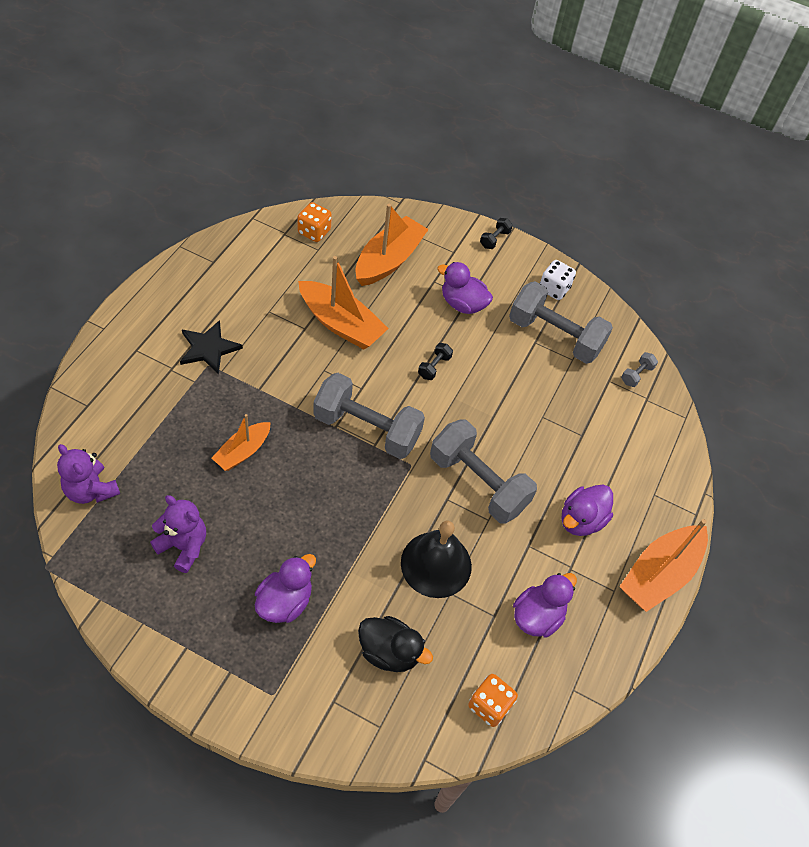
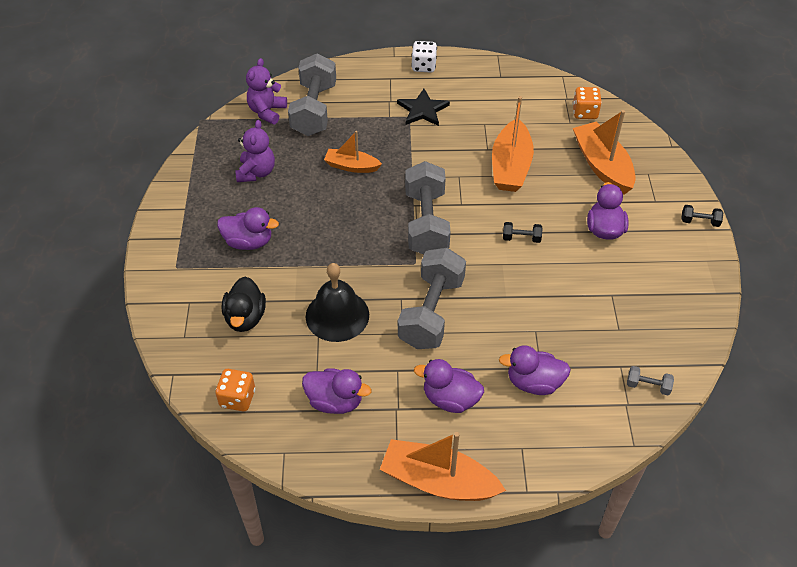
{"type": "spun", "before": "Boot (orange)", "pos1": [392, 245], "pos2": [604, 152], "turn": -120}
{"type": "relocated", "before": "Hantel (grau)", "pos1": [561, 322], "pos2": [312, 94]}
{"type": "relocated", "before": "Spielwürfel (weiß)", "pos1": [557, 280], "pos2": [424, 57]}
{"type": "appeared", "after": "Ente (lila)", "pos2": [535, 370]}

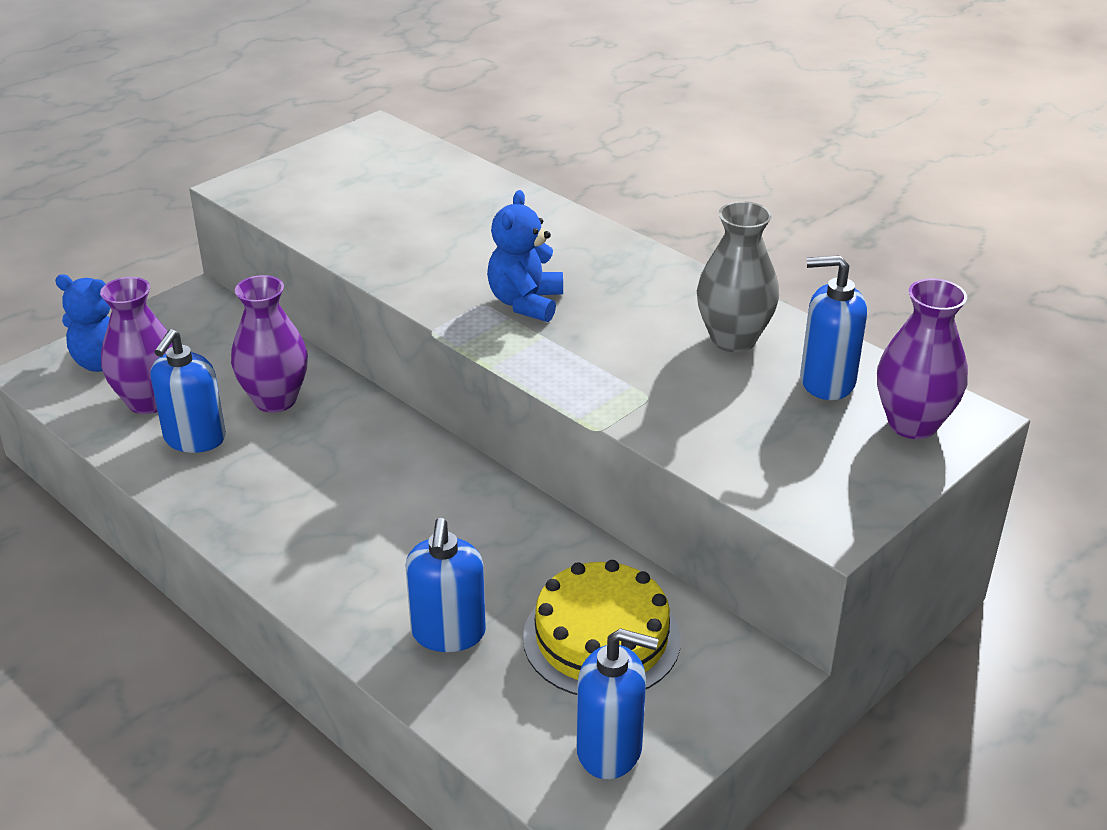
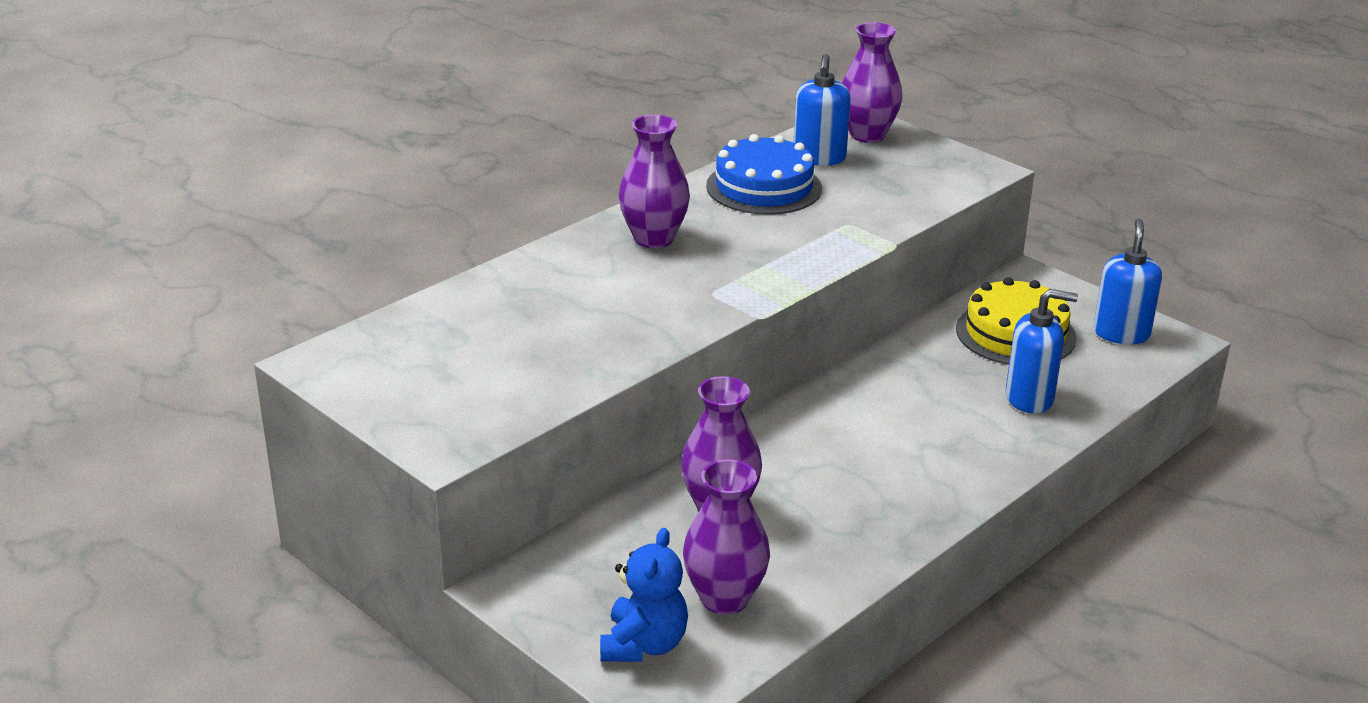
{"type": "missing", "before": "Seifenspender (blau)", "pos1": [188, 391]}
{"type": "missing", "before": "Teddybär (blau)", "pos1": [525, 256]}
{"type": "exchanged", "before": "Vase (grau)", "after": "Kuchen (blau)", "pos1": [738, 276], "pos2": [764, 174]}
{"type": "appeared", "after": "Vase (lila)", "pos2": [654, 181]}

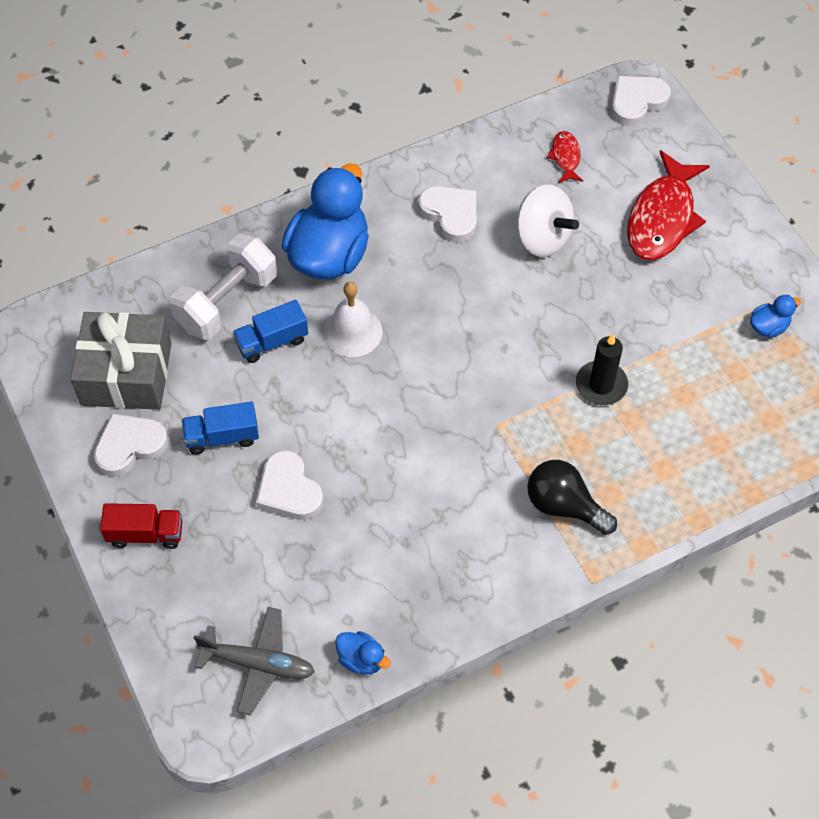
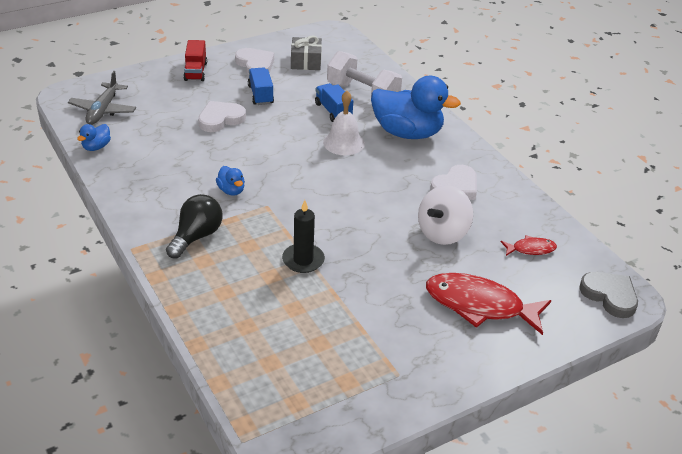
{"type": "size", "before": "Geschenk (grau)", "pos1": [121, 361], "pos2": [306, 52], "scale": 0.61}
{"type": "colour", "before": "Herz (weiß)", "after": "Herz (grau)", "pos1": [641, 101], "pos2": [608, 295]}
{"type": "relocated", "before": "Ente (blau)", "pos1": [775, 316], "pos2": [230, 181]}

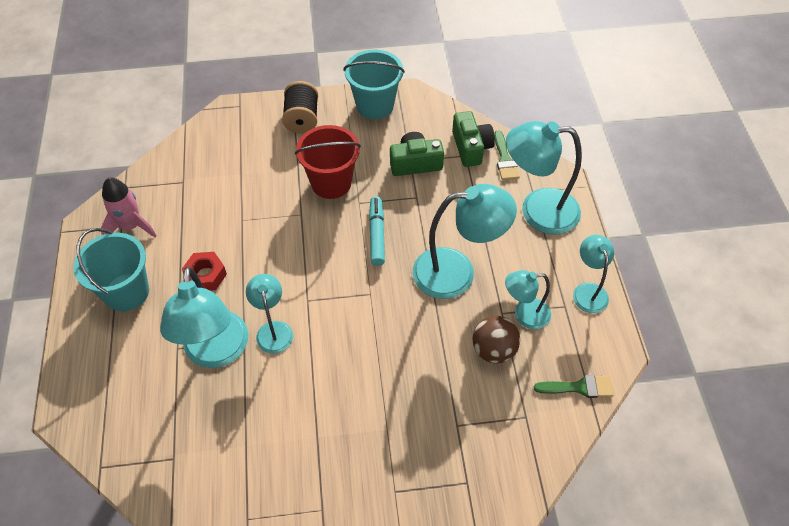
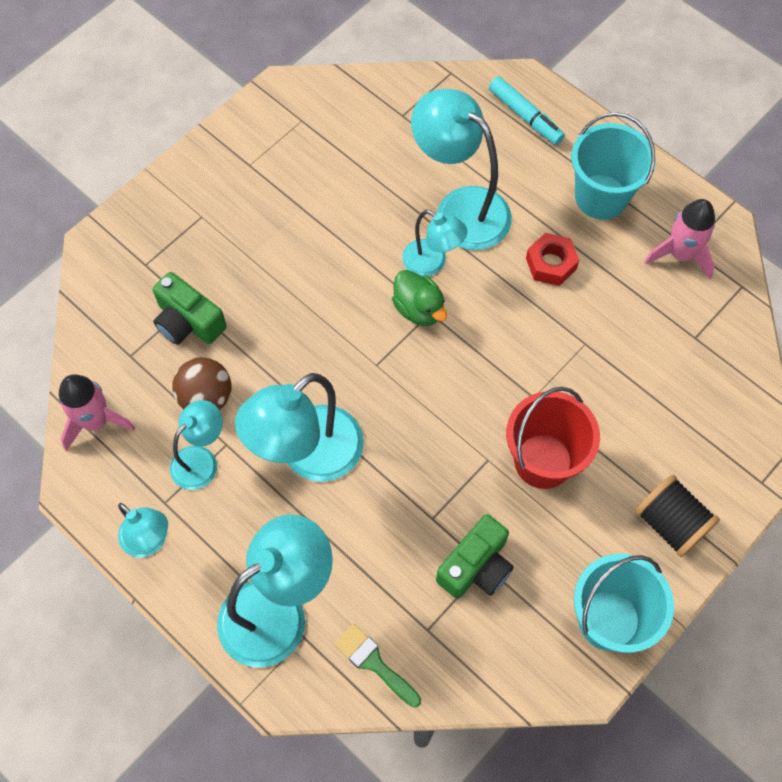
{"type": "relocated", "before": "Filzstift (türkis)", "pos1": [377, 231], "pos2": [527, 110]}
{"type": "relocated", "before": "Kamera (grün)", "pos1": [473, 139], "pos2": [190, 308]}
{"type": "exchanged", "before": "Pinsel (grün)", "after": "Rakete (rosa)", "pos1": [574, 386], "pos2": [97, 412]}
{"type": "appeared", "after": "Ente (grün)", "pos2": [419, 298]}

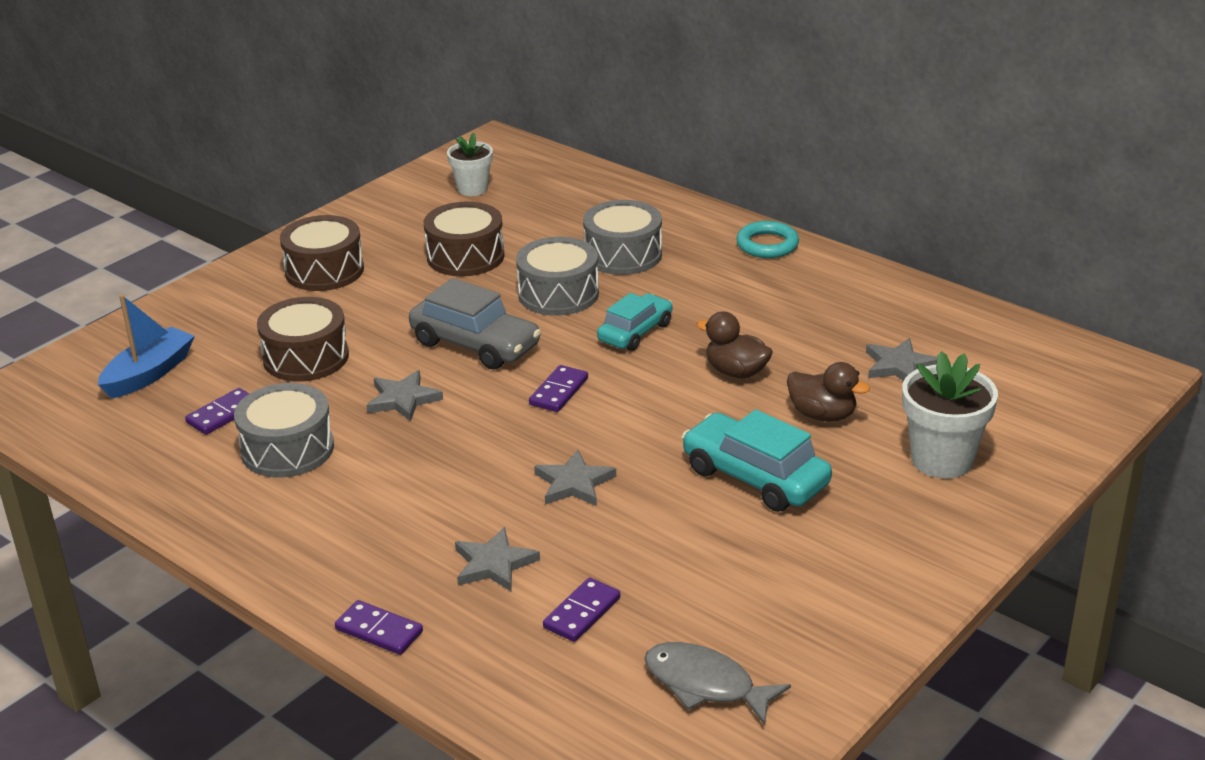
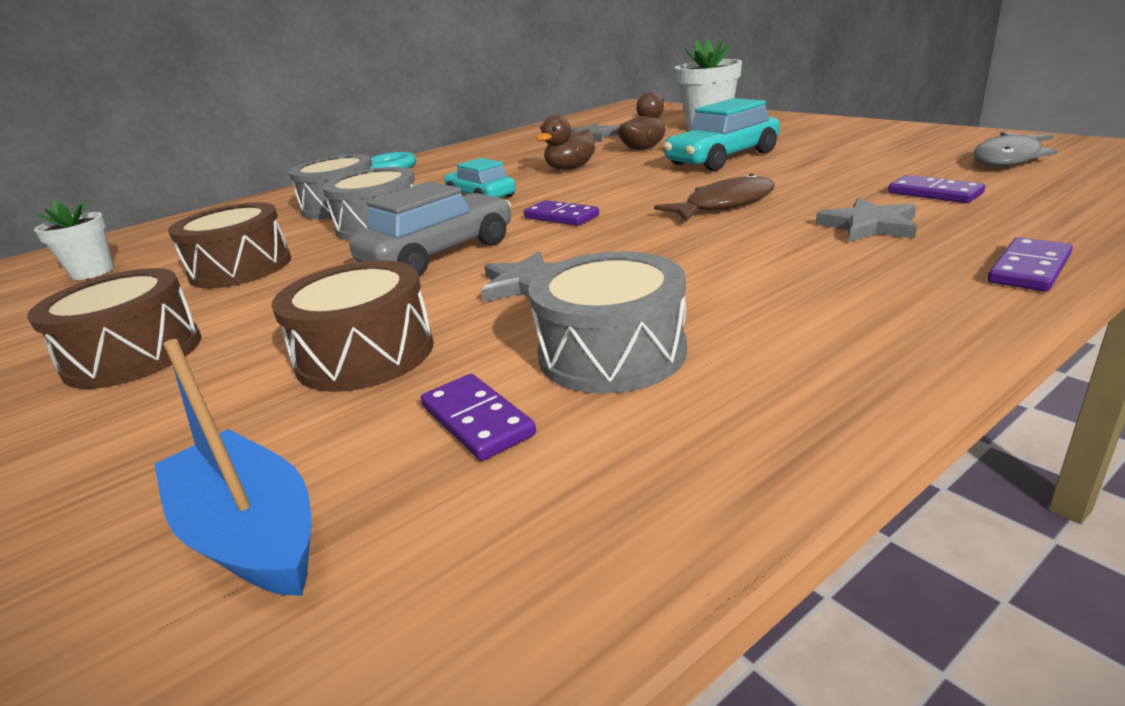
{"type": "exchanged", "before": "Stern (grau)", "after": "Fisch (braun)", "pos1": [575, 478], "pos2": [714, 197]}

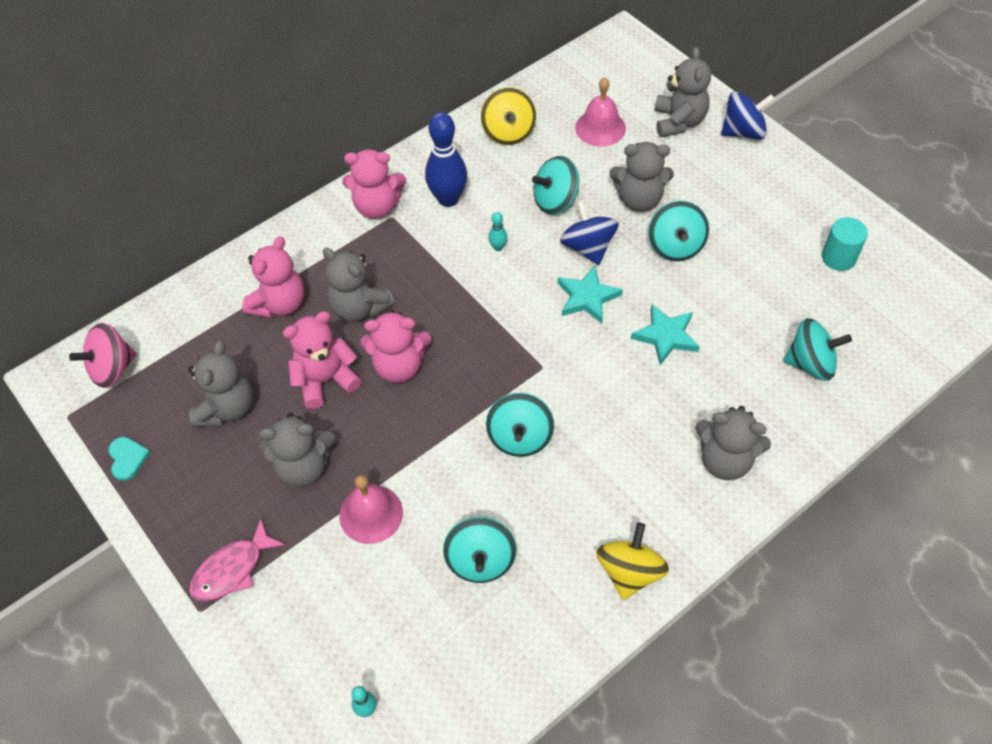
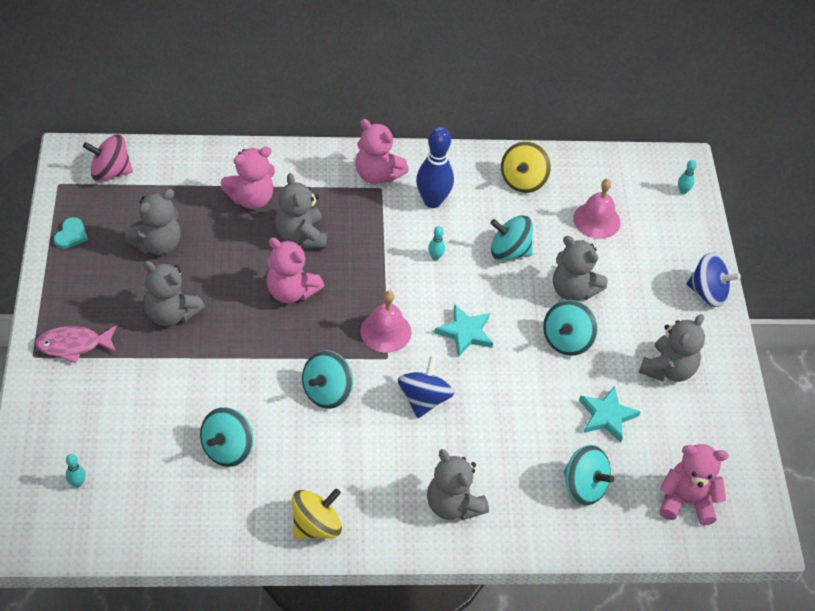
{"type": "relocated", "before": "Teddybär (rosa)", "pos1": [322, 360], "pos2": [693, 485]}
{"type": "relocated", "before": "Glocke (rosa)", "pos1": [371, 509], "pos2": [385, 322]}
{"type": "relocated", "before": "Kreisel (blau)", "pos1": [589, 232], "pos2": [426, 387]}
{"type": "relocated", "before": "Stern (türkis)", "pos1": [665, 334], "pos2": [610, 414]}
{"type": "relocated", "before": "Teddybär (grau)", "pos1": [682, 92], "pos2": [671, 348]}
{"type": "missing", "before": "Vollzylinder (türkis)", "pos1": [845, 244]}
{"type": "appeared", "after": "Bowlingkegel (türkis)", "pos2": [687, 177]}

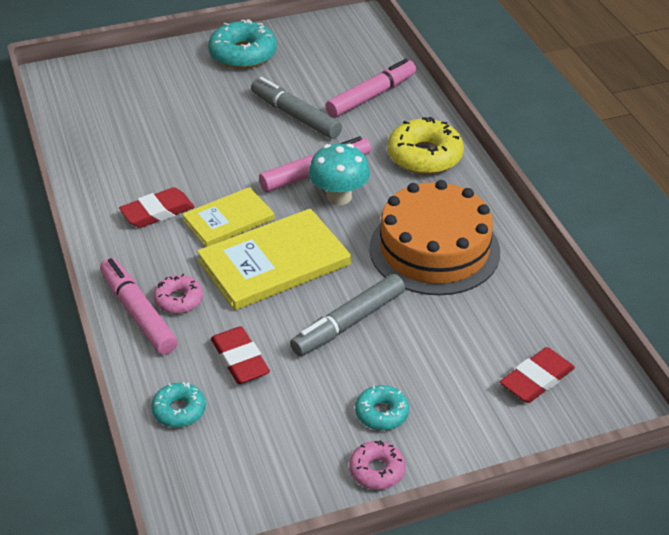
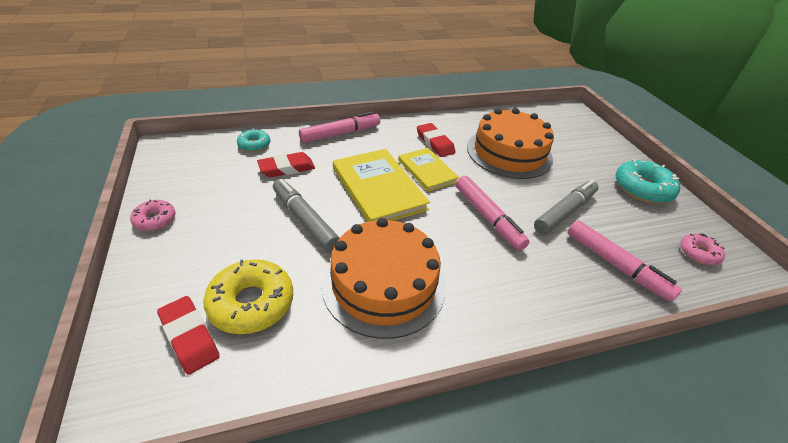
{"type": "relocated", "before": "Donut (rosa)", "pos1": [178, 293], "pos2": [702, 249]}
{"type": "missing", "before": "Pilz (türkis)", "pos1": [339, 174]}
{"type": "missing", "before": "Donut (türkis)", "pos1": [382, 407]}
{"type": "relocated", "before": "Donut (gelb)", "pos1": [426, 146], "pos2": [248, 296]}
{"type": "appeared", "after": "Kuchen (orange)", "pos2": [510, 143]}

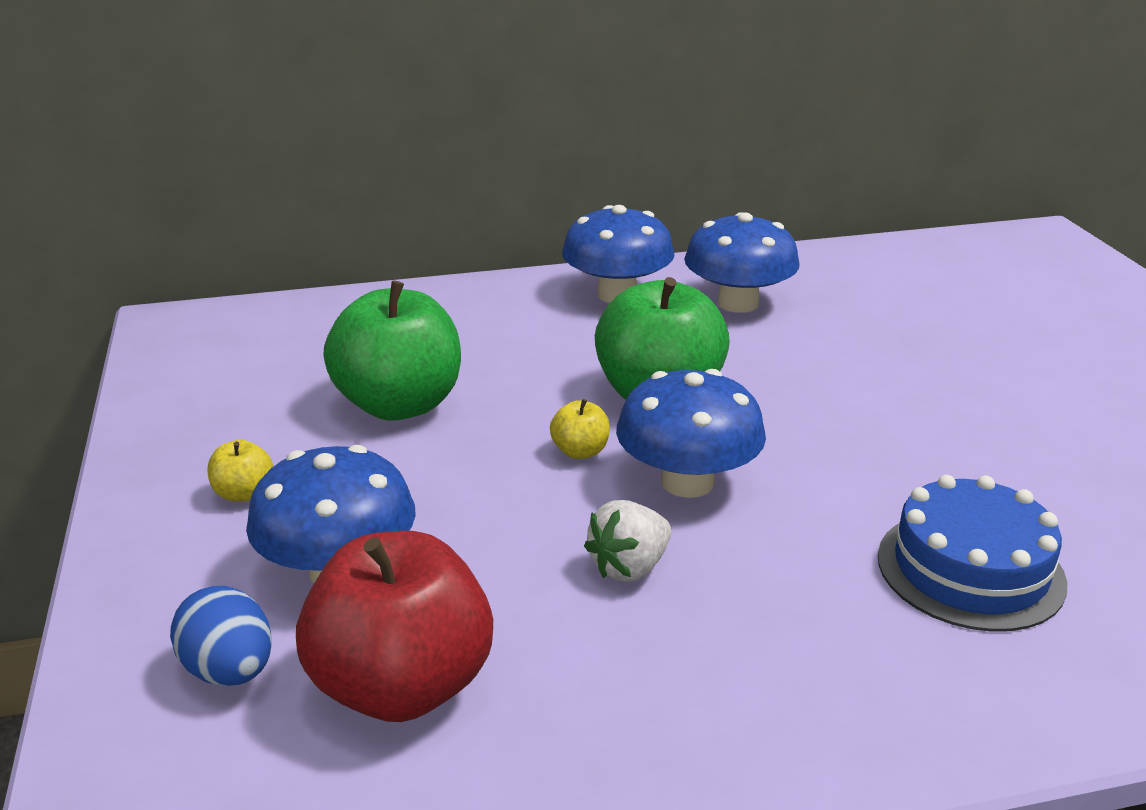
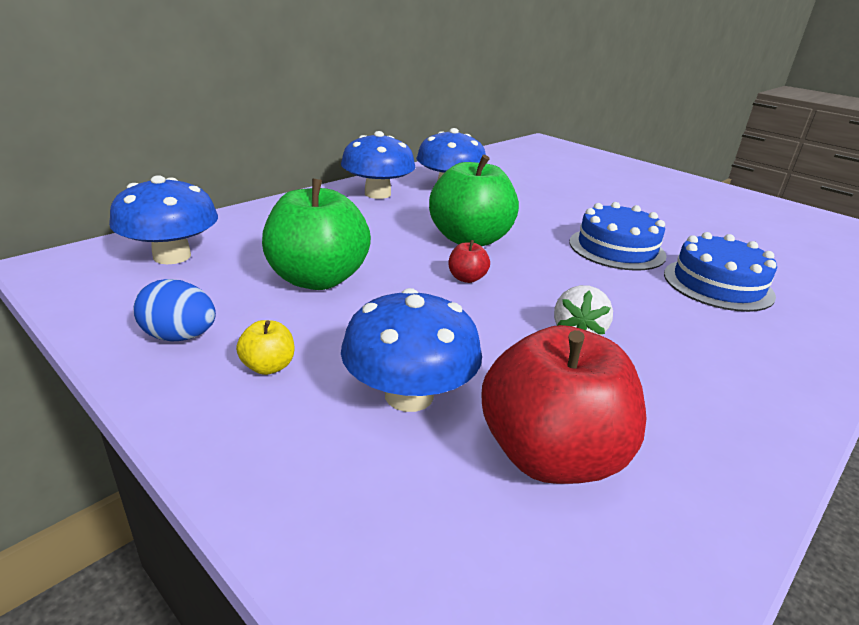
{"type": "relocated", "before": "Ei (blau)", "pos1": [221, 636], "pos2": [174, 310]}
{"type": "colour", "before": "Apfel (gelb)", "after": "Apfel (rot)", "pos1": [580, 429], "pos2": [469, 261]}
{"type": "relocated", "before": "Pilz (blau)", "pos1": [691, 433], "pos2": [163, 219]}
{"type": "appeared", "after": "Kuchen (blau)", "pos2": [618, 236]}

